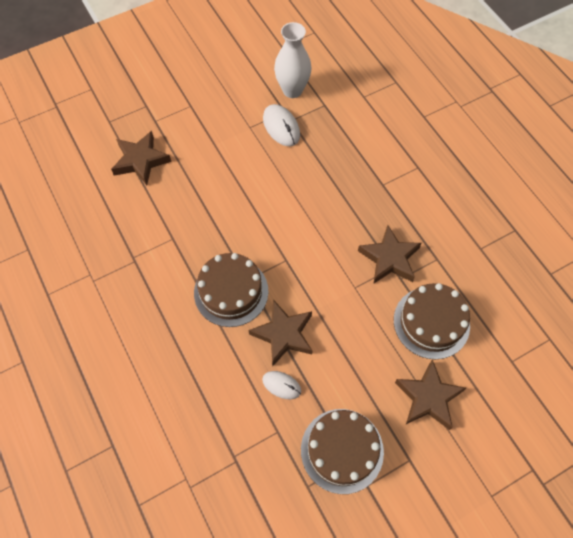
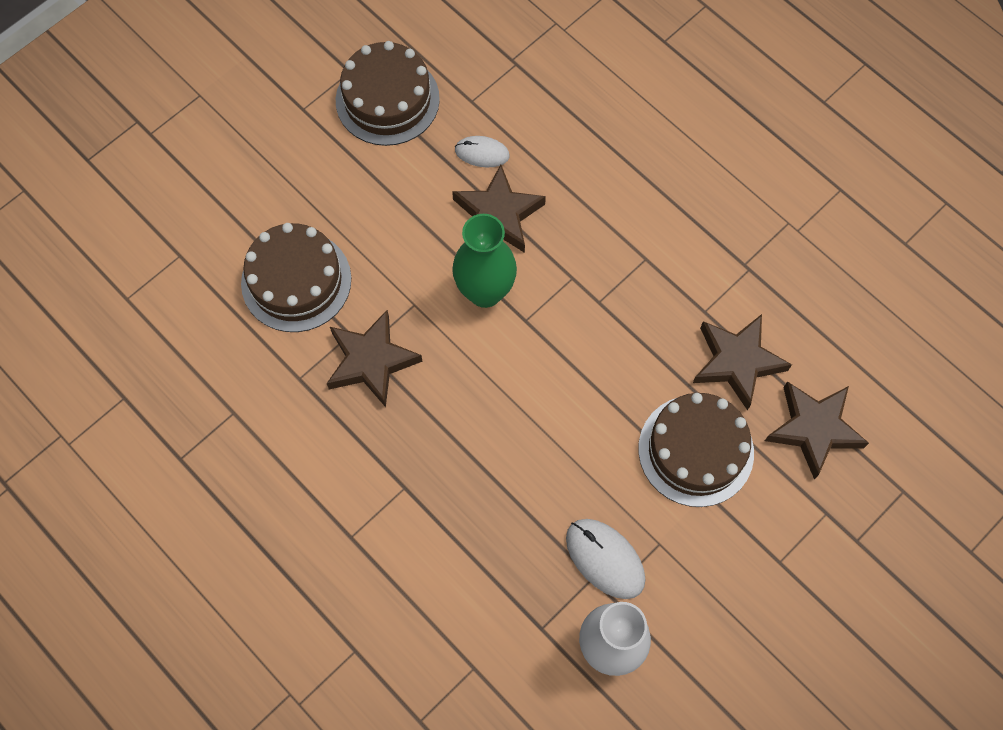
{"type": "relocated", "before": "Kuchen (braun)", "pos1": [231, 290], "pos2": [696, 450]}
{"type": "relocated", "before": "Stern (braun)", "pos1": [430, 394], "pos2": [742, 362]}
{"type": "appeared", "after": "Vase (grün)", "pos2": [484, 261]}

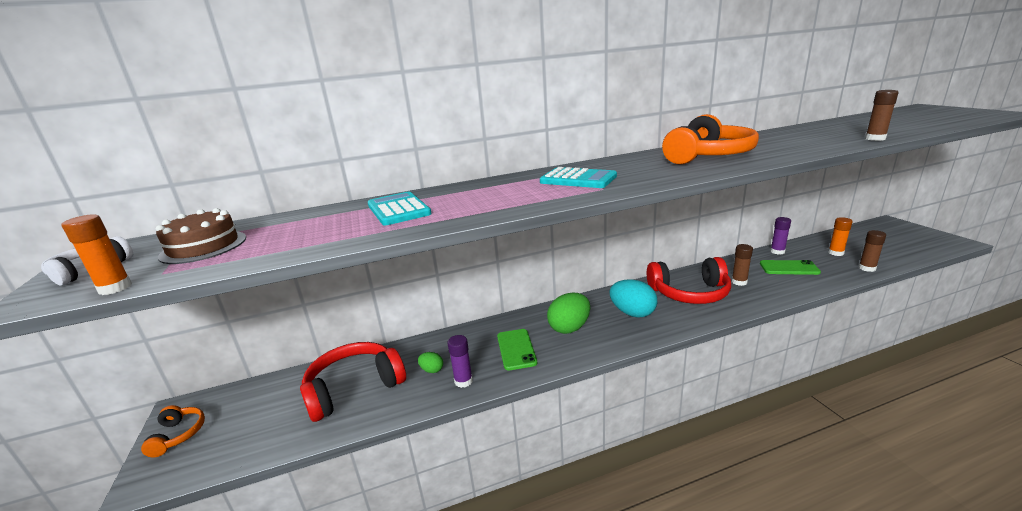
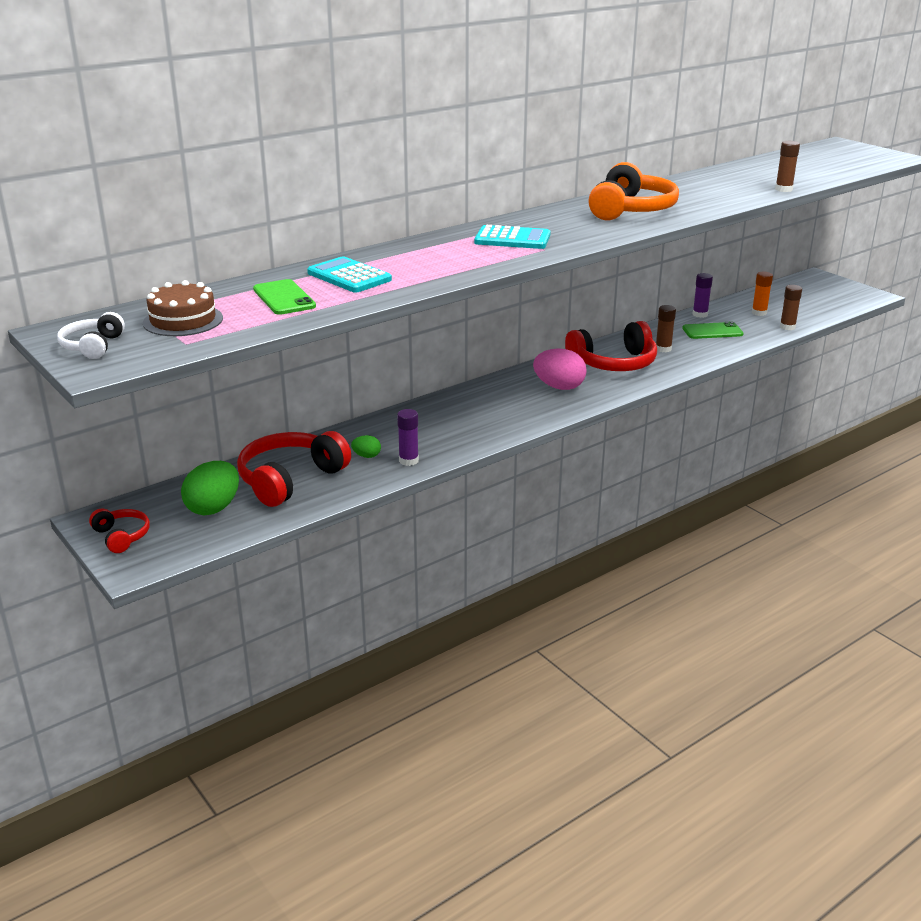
{"type": "missing", "before": "Klebestift (orange)", "pos1": [97, 255]}
{"type": "colour", "before": "Kopfhörer (orange)", "after": "Kopfhörer (rot)", "pos1": [173, 431], "pos2": [119, 530]}
{"type": "relocated", "before": "Handy (grün)", "pos1": [517, 349], "pos2": [284, 297]}
{"type": "relocated", "before": "Ei (grün)", "pos1": [568, 313], "pos2": [210, 488]}
{"type": "colour", "before": "Ei (türkis)", "after": "Ei (rosa)", "pos1": [633, 298], "pos2": [560, 369]}

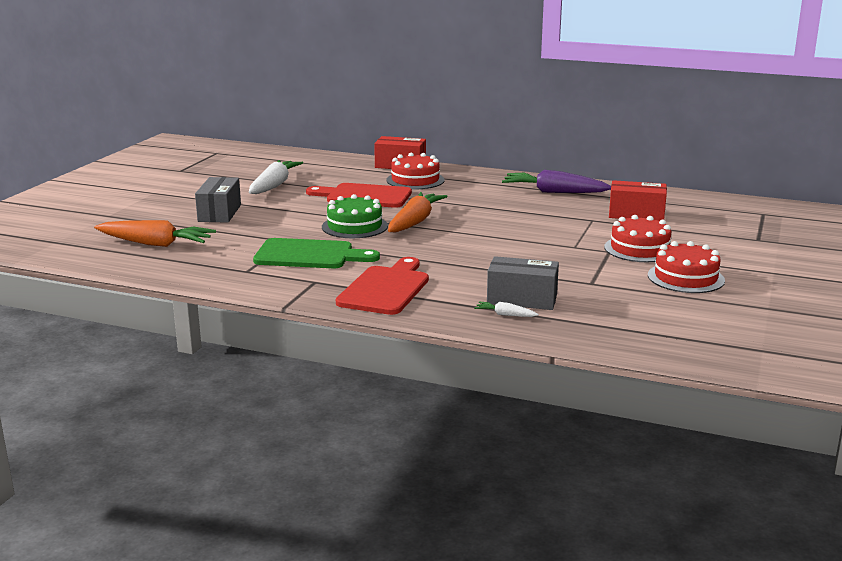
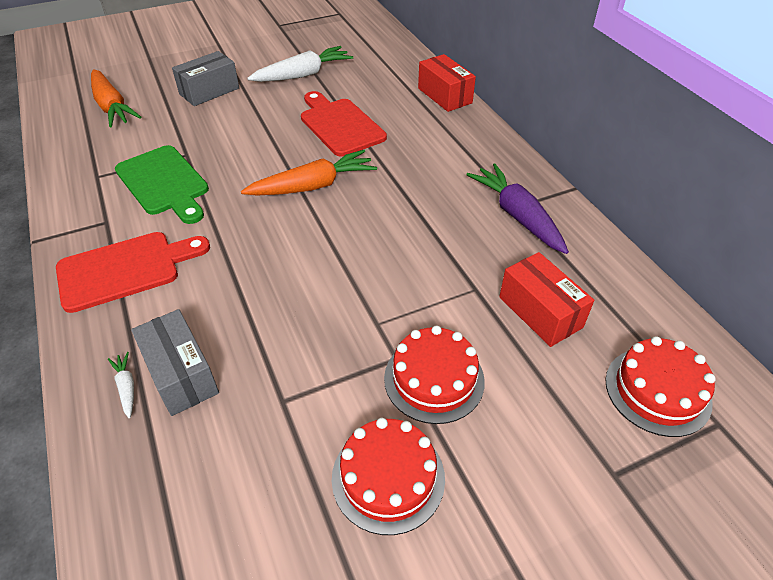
{"type": "missing", "before": "Kuchen (grün)", "pos1": [355, 216]}
{"type": "relocated", "before": "Kuchen (rot)", "pos1": [415, 171], "pos2": [660, 386]}

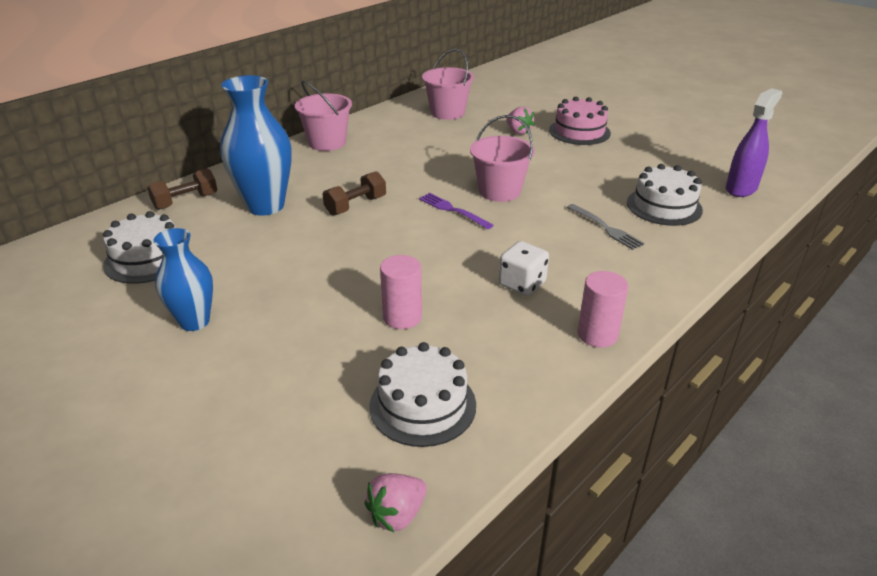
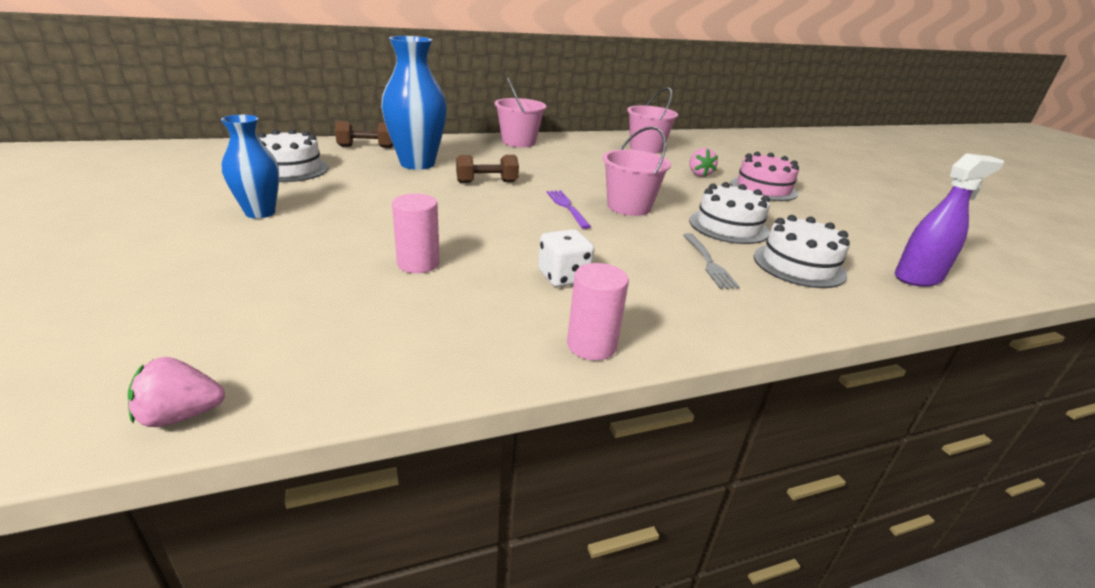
{"type": "relocated", "before": "Kuchen (weiß)", "pos1": [422, 394], "pos2": [729, 213]}

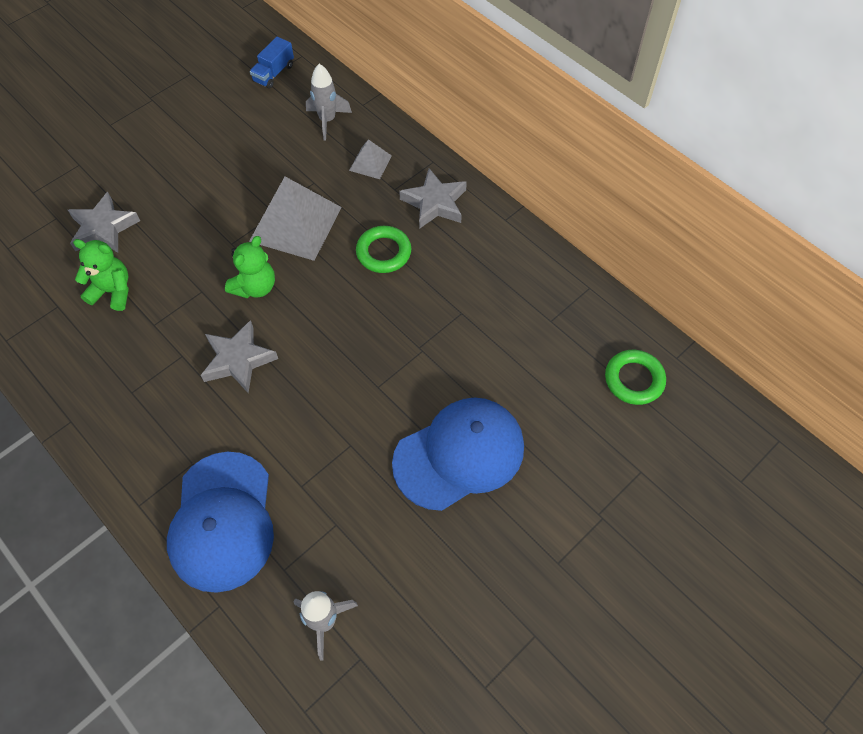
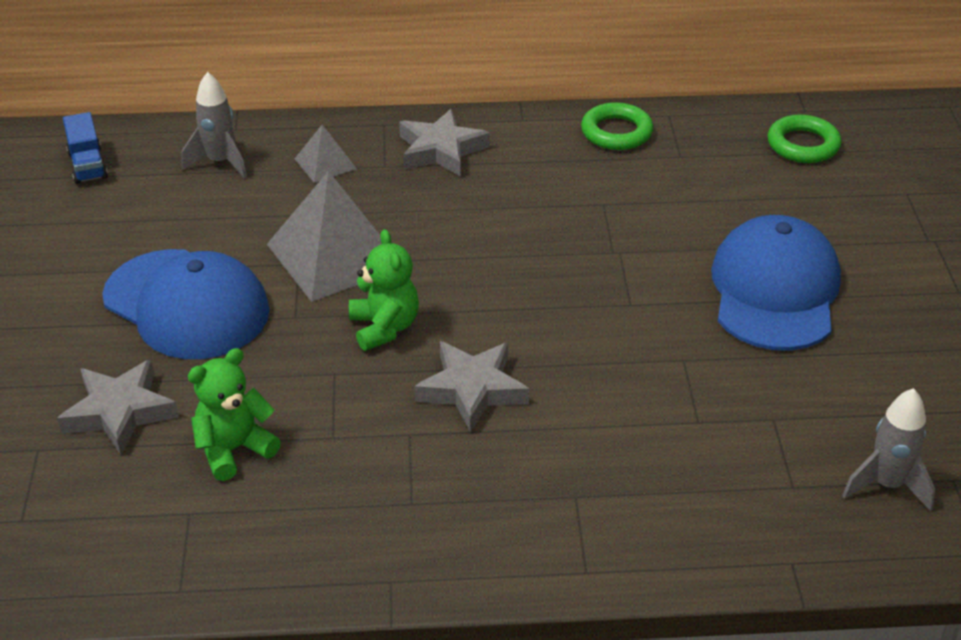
{"type": "relocated", "before": "Kappe (blau)", "pos1": [220, 522], "pos2": [186, 304]}
{"type": "relocated", "before": "Ring (grün)", "pos1": [383, 249], "pos2": [617, 126]}

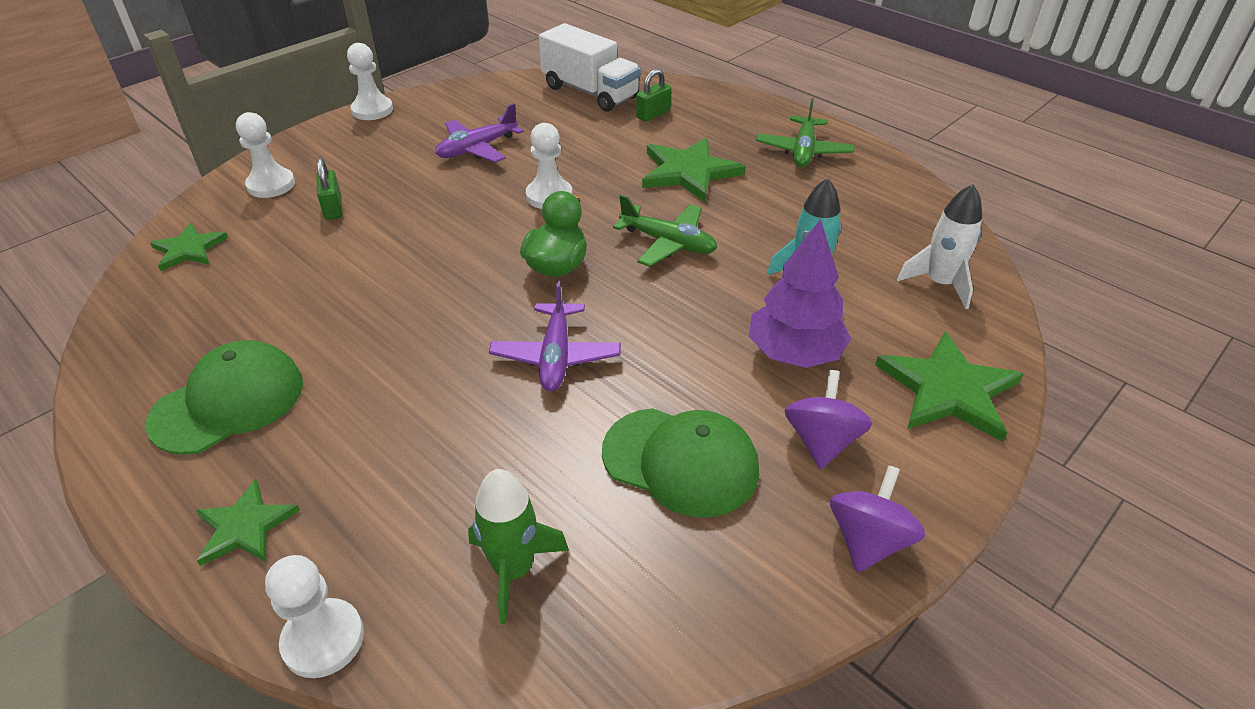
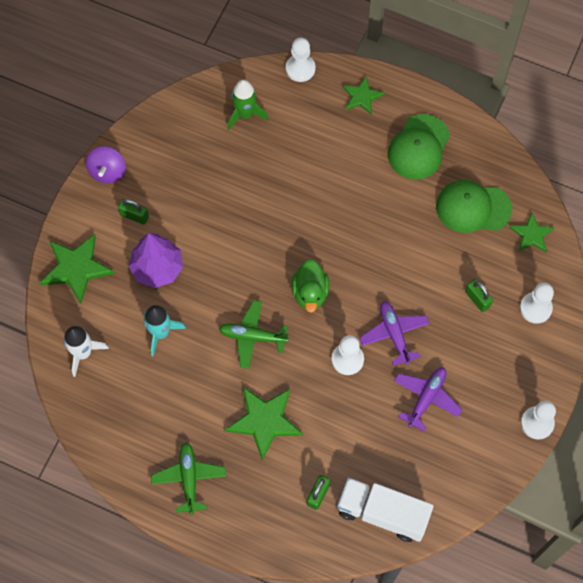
{"type": "relocated", "before": "Flugzeug (lila)", "pos1": [555, 336], "pos2": [394, 333]}
{"type": "relocated", "before": "Kappe (grün)", "pos1": [680, 463], "pos2": [474, 206]}
{"type": "exchanged", "before": "Kreisel (lila)", "after": "Vorhängeschloss (grün)", "pos1": [828, 419], "pos2": [133, 212]}

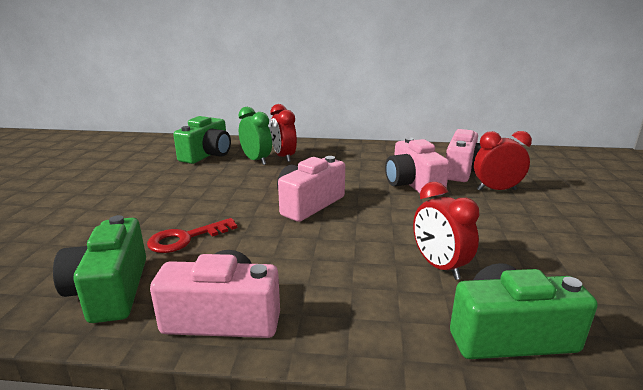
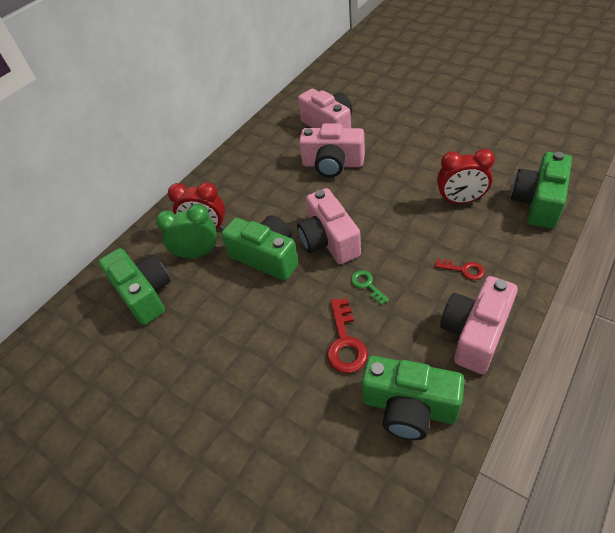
{"type": "missing", "before": "Wecker (rot)", "pos1": [503, 161]}
{"type": "appeared", "after": "Kamera (grün)", "pos2": [260, 248]}
{"type": "appeared", "after": "Schlüssel (grün)", "pos2": [370, 287]}
{"type": "appeared", "after": "Schlüssel (rot)", "pos2": [460, 269]}

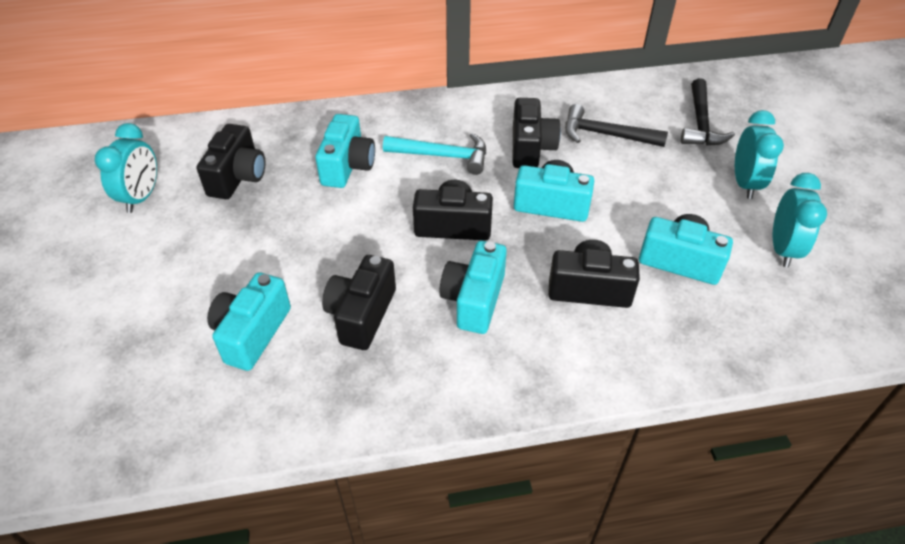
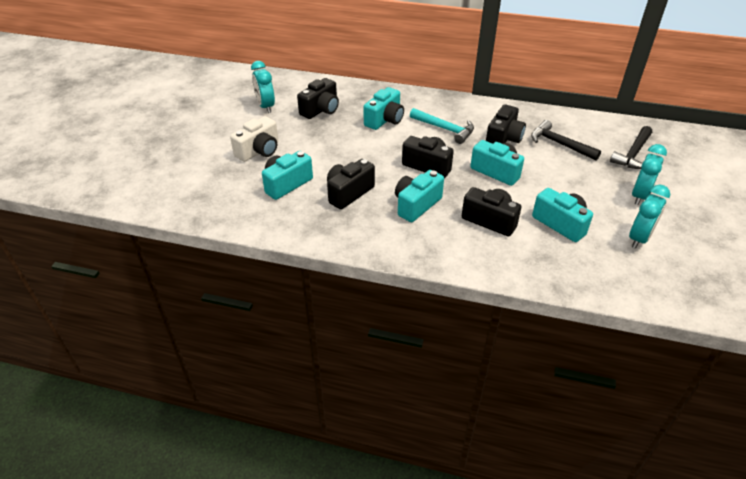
{"type": "spun", "before": "Wecker (türkis)", "pos1": [126, 168], "pos2": [263, 87], "turn": 120}
{"type": "appeared", "after": "Kamera (weiß)", "pos2": [254, 139]}

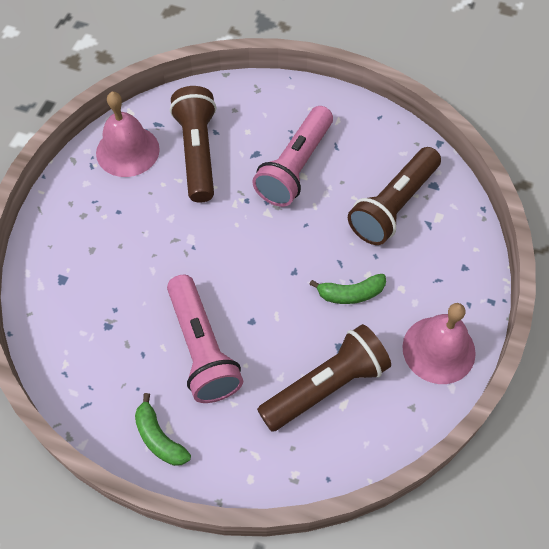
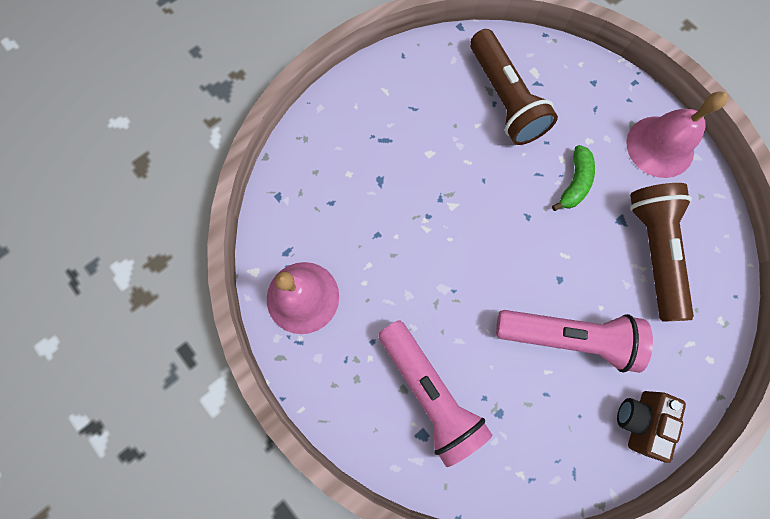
{"type": "exchanged", "before": "Banane (grün)", "after": "Kamera (braun)", "pos1": [163, 429], "pos2": [651, 427]}
{"type": "missing", "before": "Taschenlampe (braun)", "pos1": [193, 144]}
{"type": "relocated", "before": "Taschenlampe (rosa)", "pos1": [292, 156], "pos2": [435, 393]}

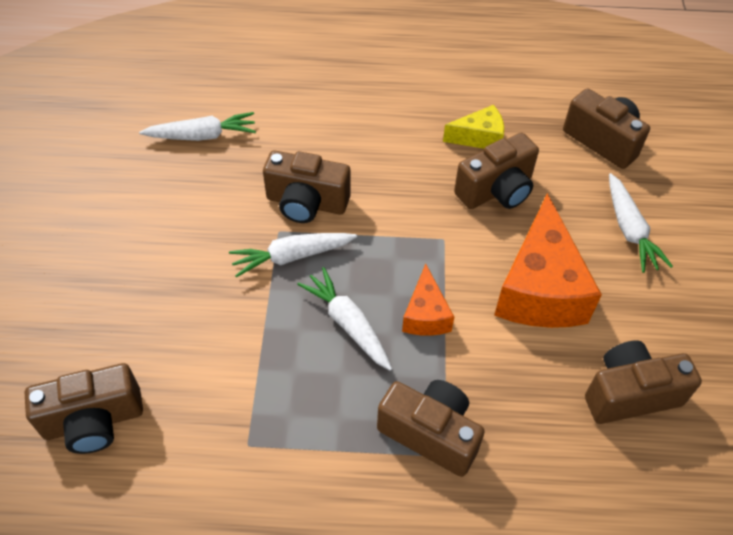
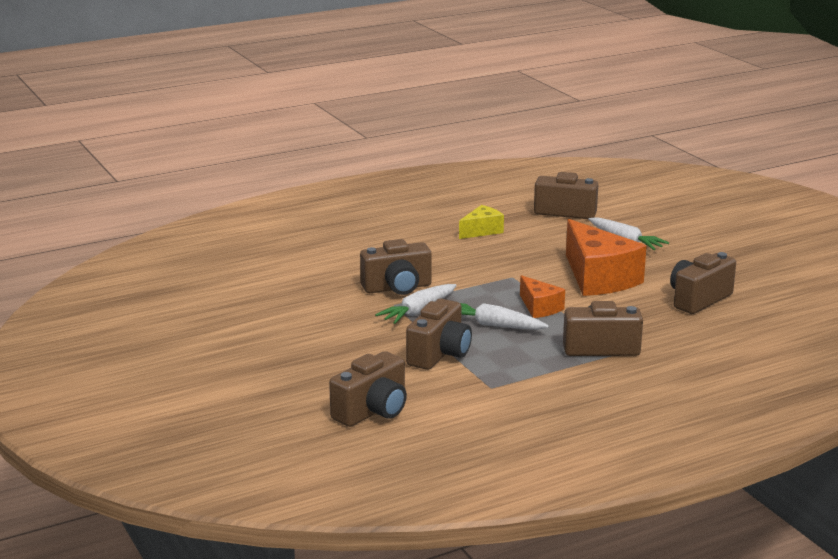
{"type": "missing", "before": "Karotte (weiß)", "pos1": [197, 126]}
{"type": "relocated", "before": "Kamera (braun)", "pos1": [496, 171], "pos2": [439, 334]}

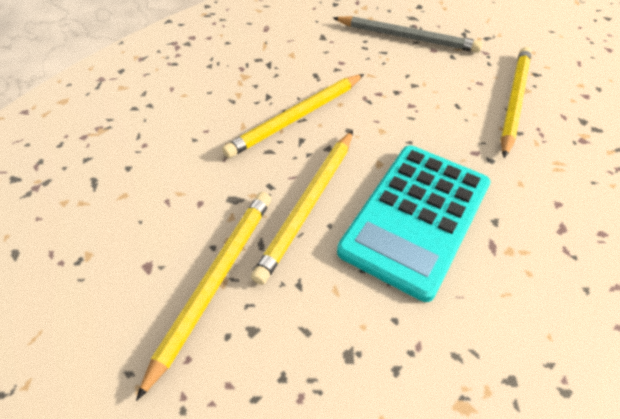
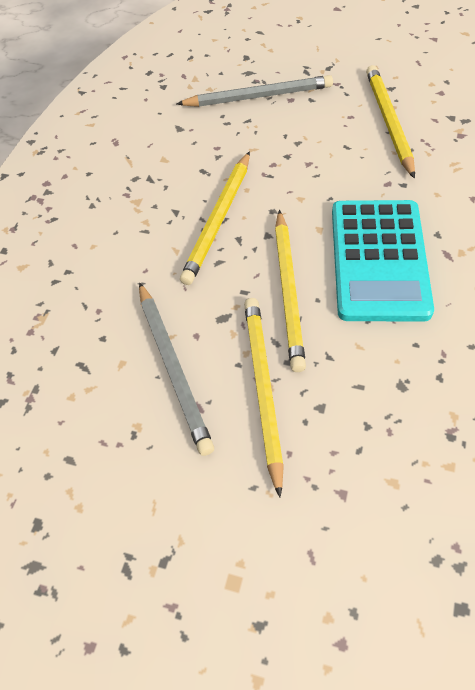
{"type": "appeared", "after": "Bleistift (grau)", "pos2": [176, 369]}

